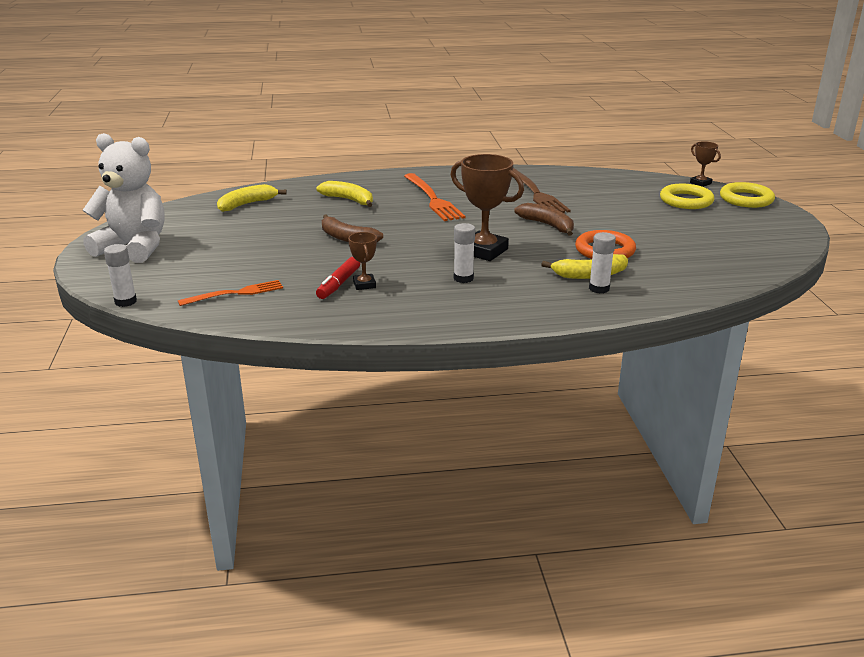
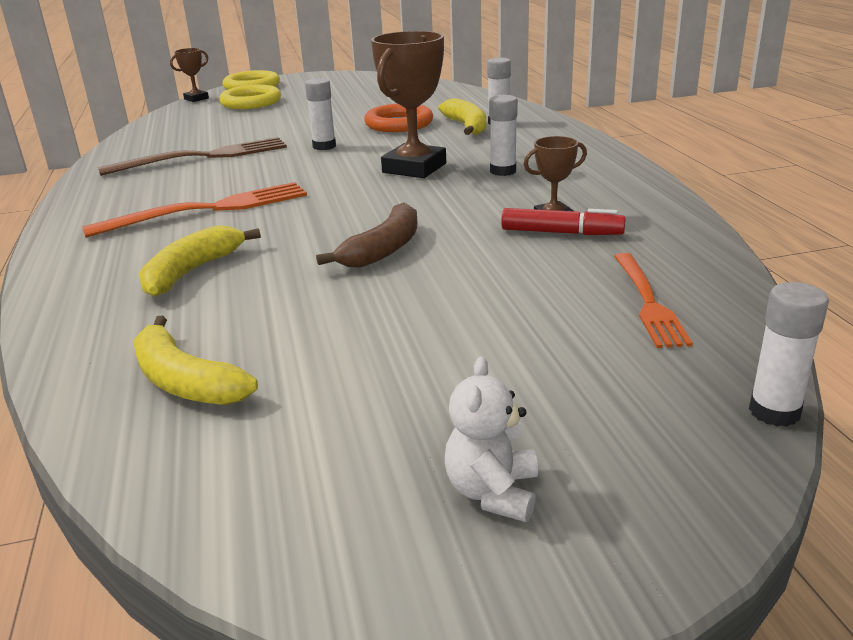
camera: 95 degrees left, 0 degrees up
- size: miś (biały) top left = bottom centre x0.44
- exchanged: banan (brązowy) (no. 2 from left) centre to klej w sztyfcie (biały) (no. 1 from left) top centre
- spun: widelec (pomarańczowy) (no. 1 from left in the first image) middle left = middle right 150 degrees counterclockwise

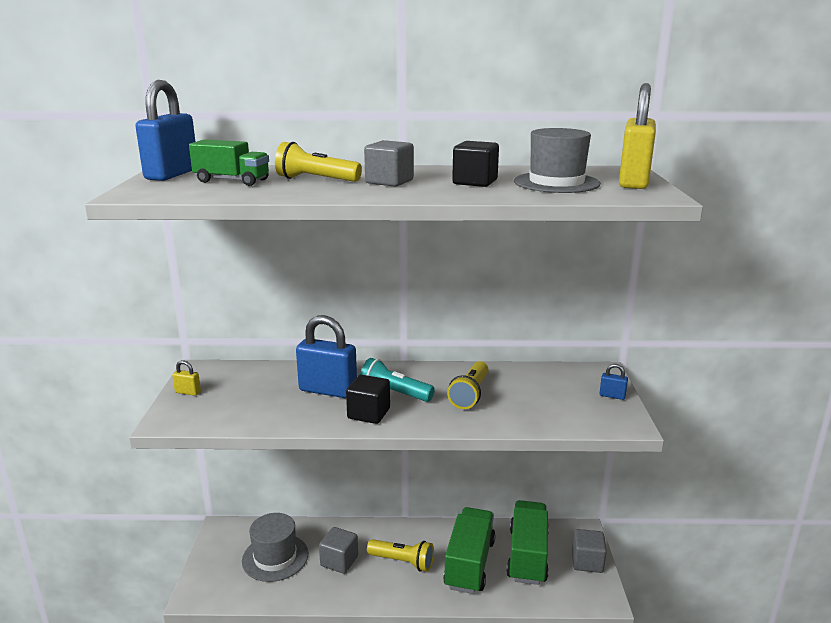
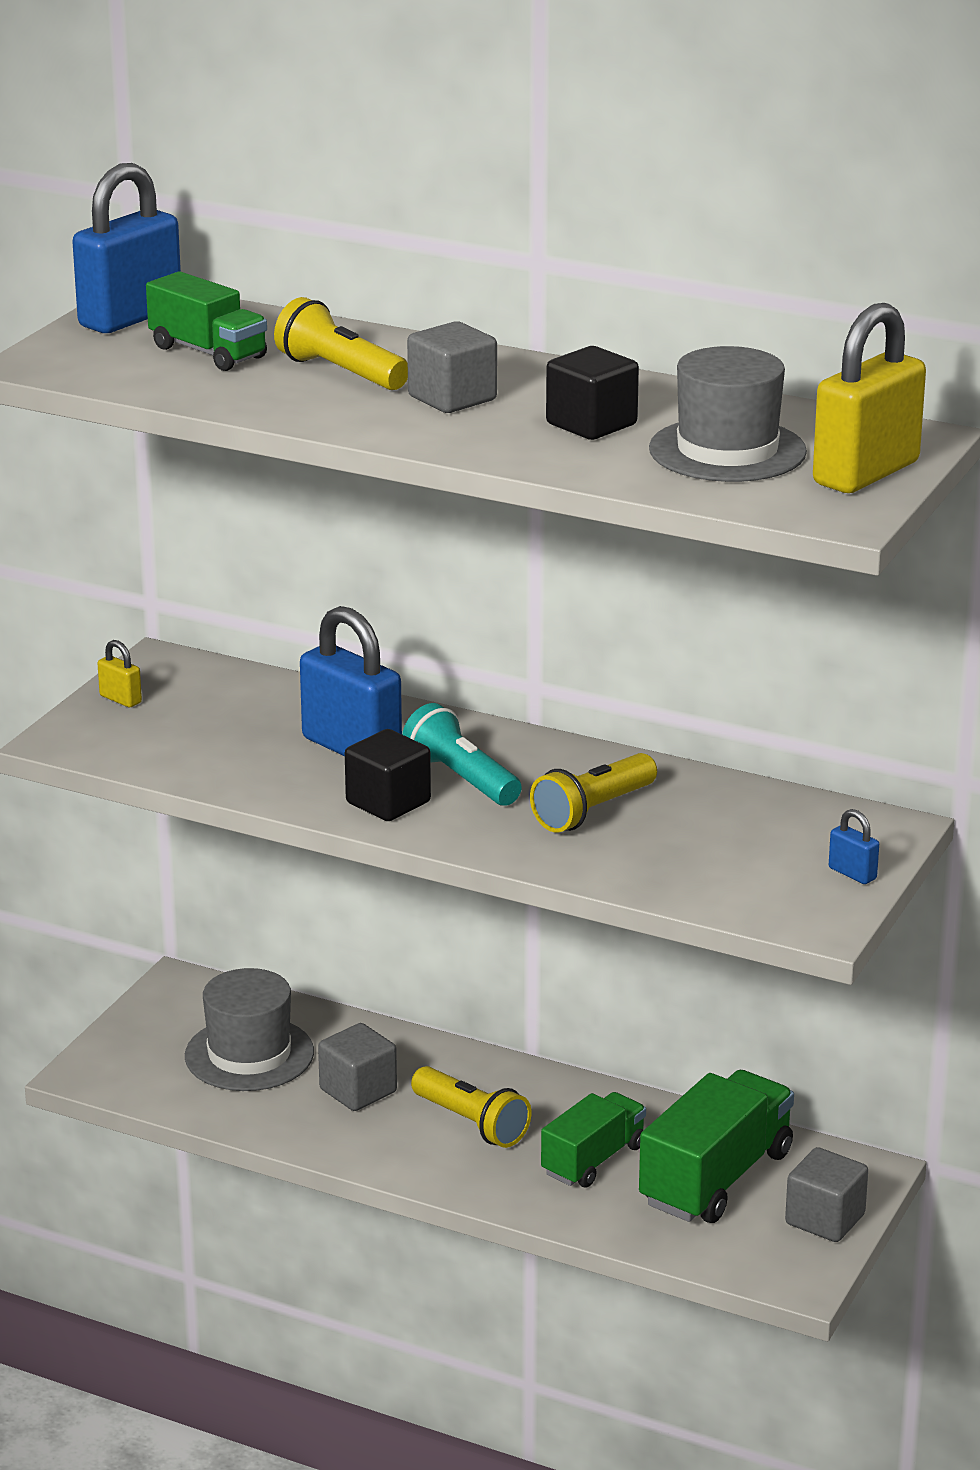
camera: 25 degrees right, 5 degrees up
- size: ciężarówka (zielony) (no. 2 from left) bottom centre = bottom centre x0.64

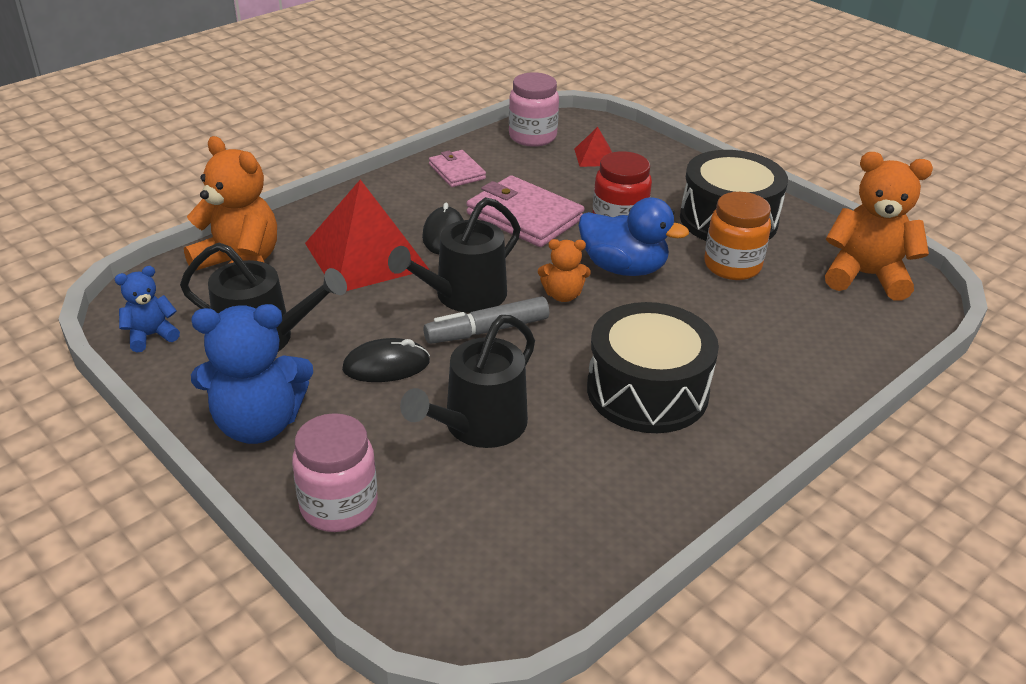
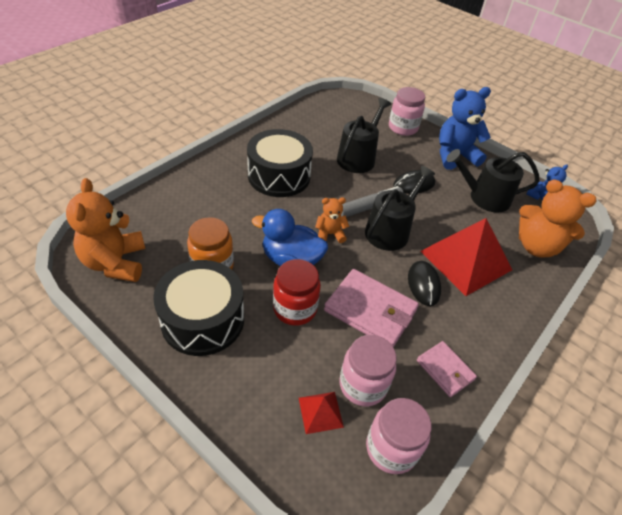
camera: 170 degrees right, 10 degrees up
- spun: miś (pomarańczowy) (no. 3 from left in the first image) top right = middle left 75 degrees clockwise
- appeared: słoik (różowy) (no. 1 from left) bottom centre

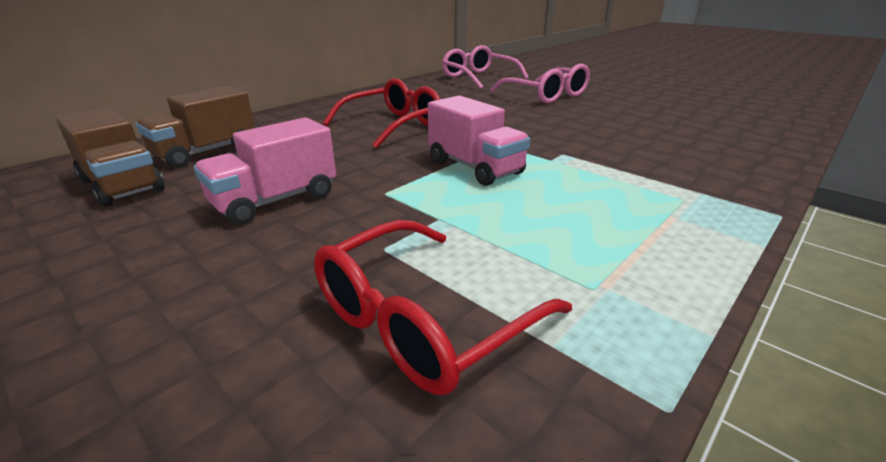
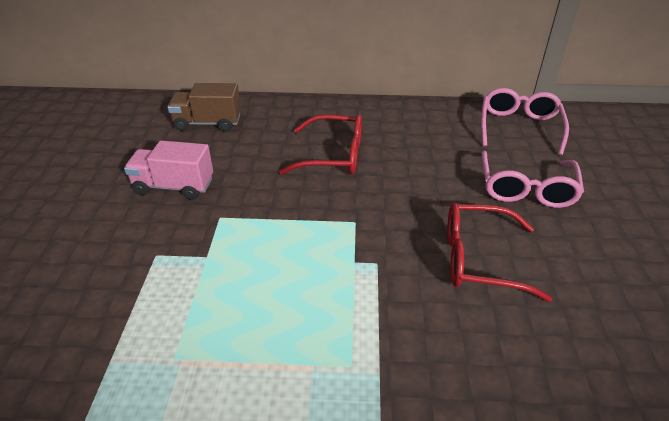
camera: 50 degrees right, 10 degrees up
- missing: ciężarówka (różowy) (no. 2 from left) top centre
- missing: ciężarówka (brązowy) (no. 1 from left) middle left
- relocated: okulary (czerwony) (no. 2 from left) centre to middle right

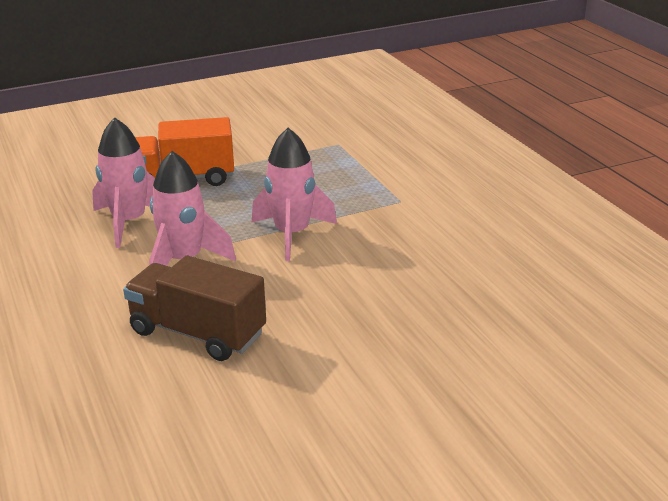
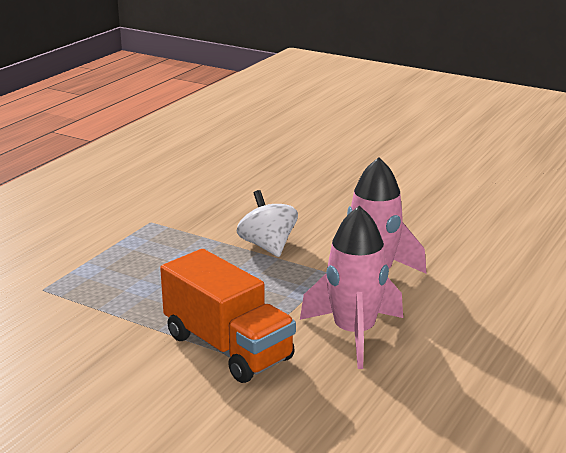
camera: 125 degrees left, 5 degrees down
- exchanged: rakieta (różowy) (no. 3 from left) centre to bączek (biały) centre
- missing: ciężarówka (brązowy) middle left

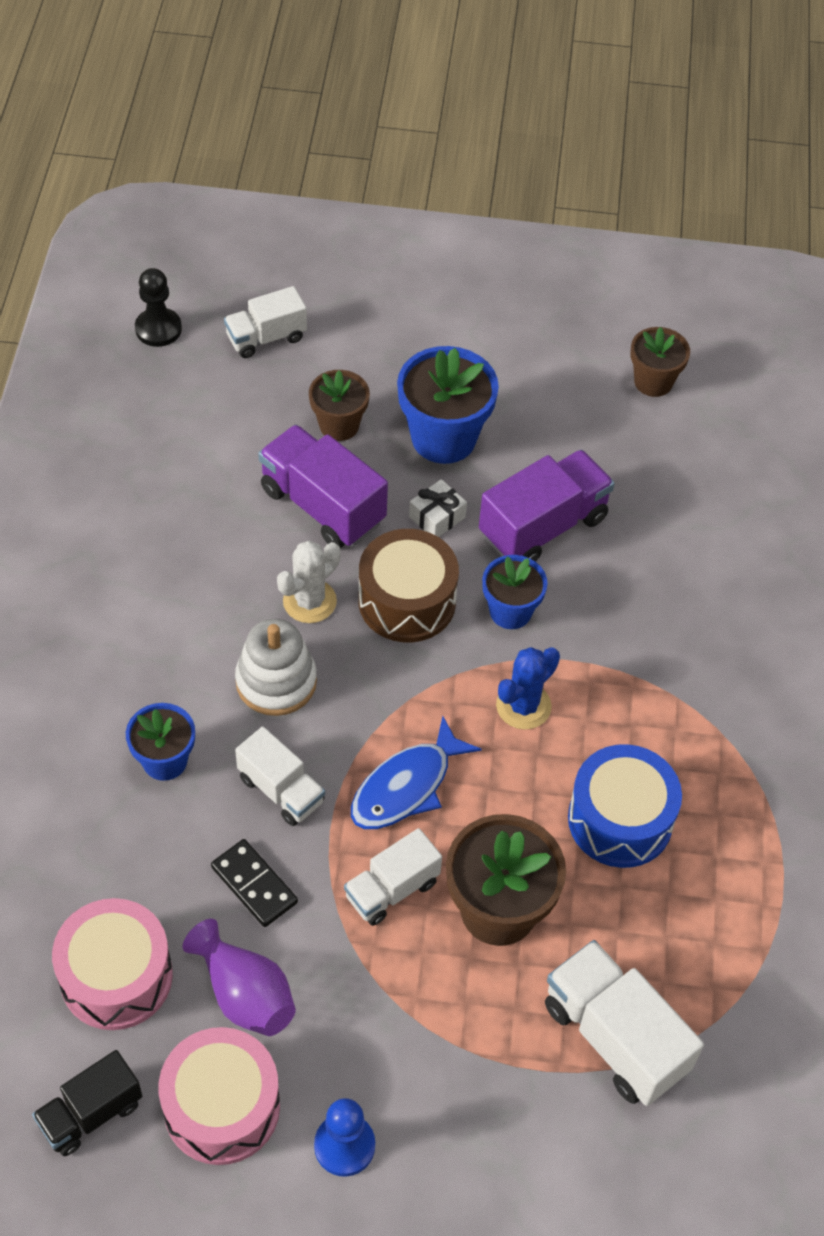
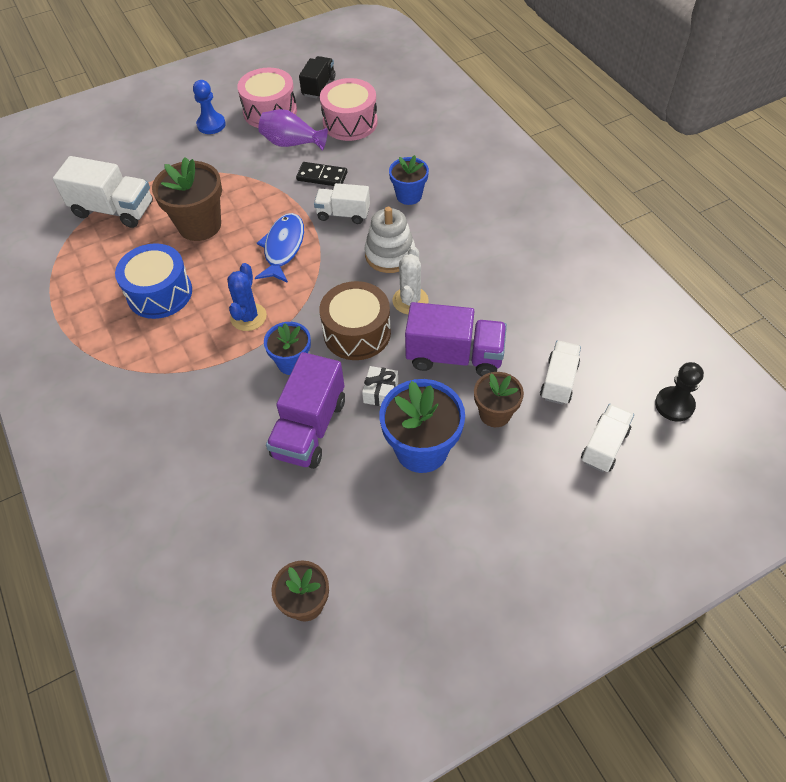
camera: 150 degrees right, 0 degrees up
- relocated: ciężarówka (biały) (no. 3 from left) bottom centre to middle right

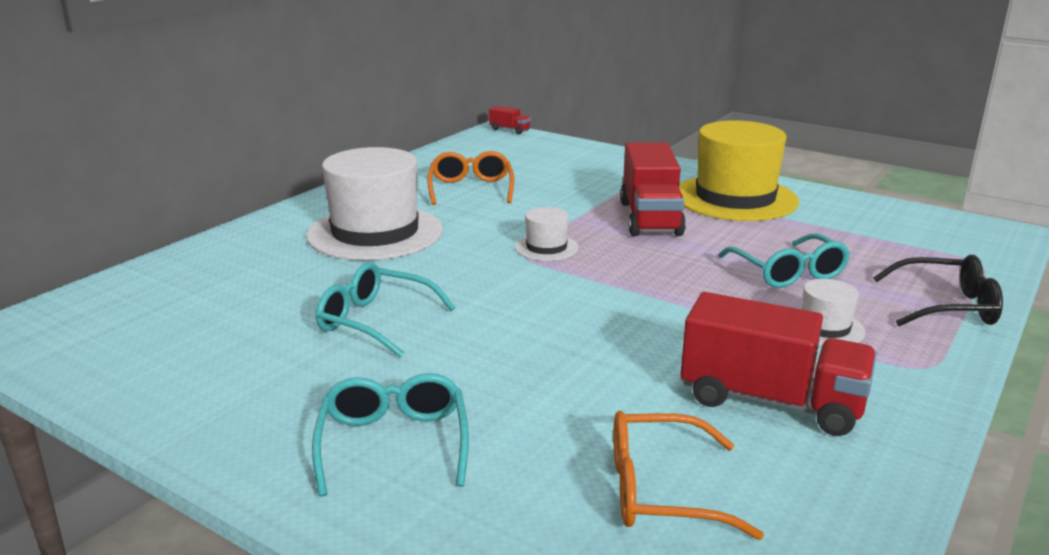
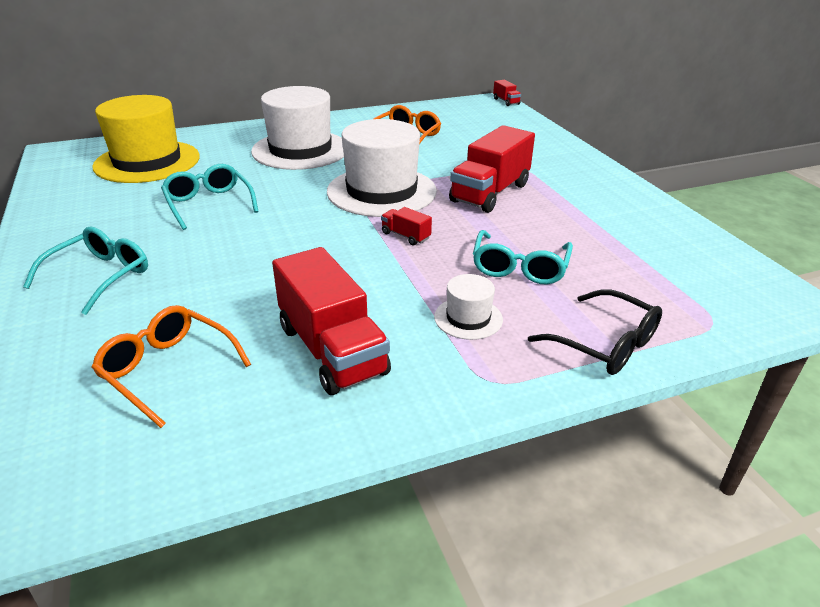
camera: 35 degrees right, 10 degrees up
- relocated: kapelusz (żółty) top right to top left
- size: kapelusz (biały) (no. 2 from left) centre = top centre x2.19
- appeared: ciężarówka (czerwony) (no. 2 from left) centre

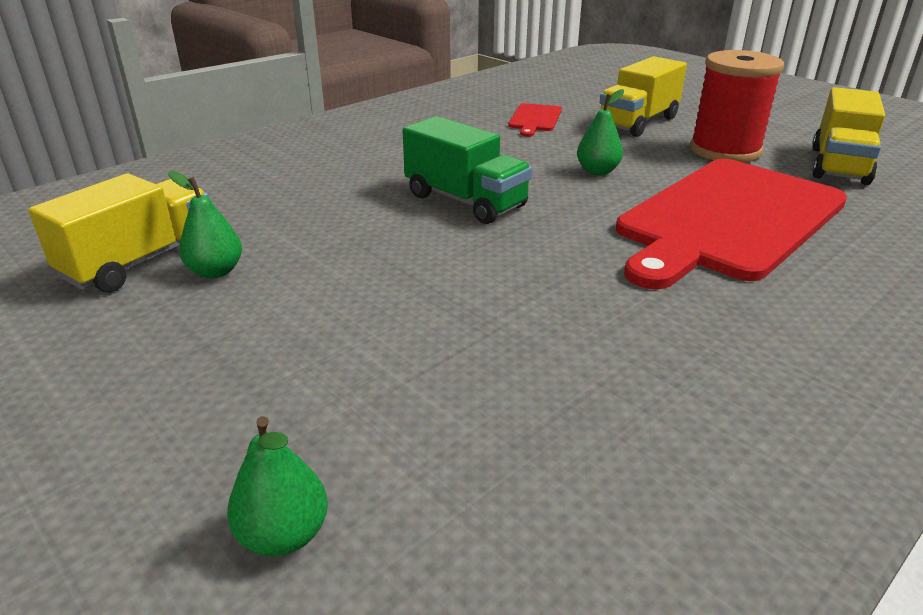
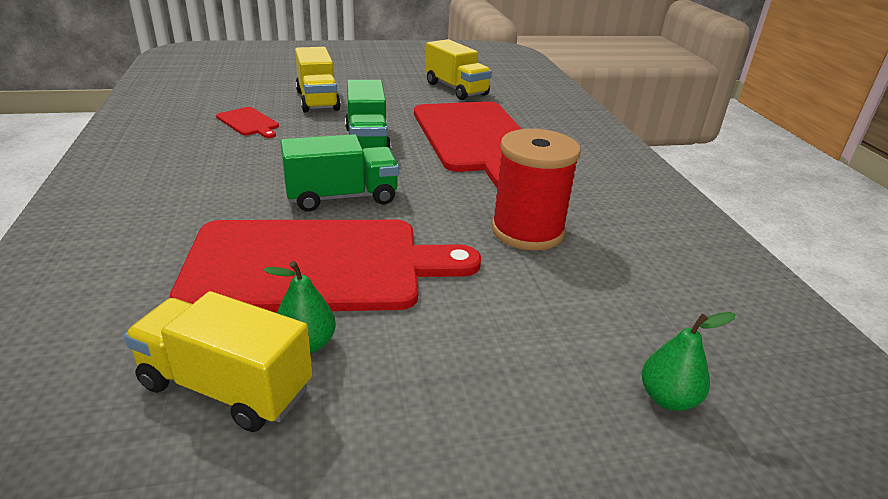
camera: 60 degrees left, 0 degrees up
- relocated: szpulka (czerwony) top right to centre
- exchanged: gruszka (zielony) (no. 3 from left) top centre to ciężarówka (zielony) (no. 2 from left) top centre
- spun: ciężarówka (żółty) (no. 1 from left) middle left = bottom left 45 degrees counterclockwise
- appeared: deska do krojenia (czerwony) (no. 2 from left) centre

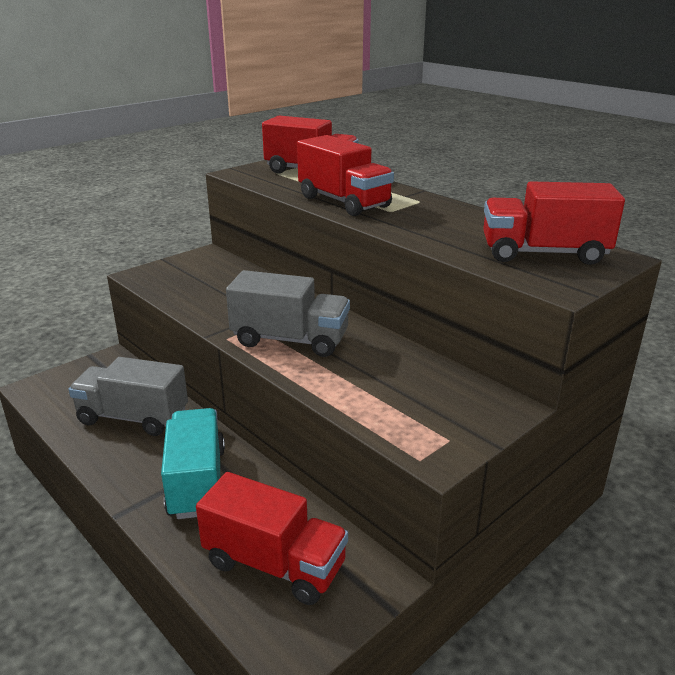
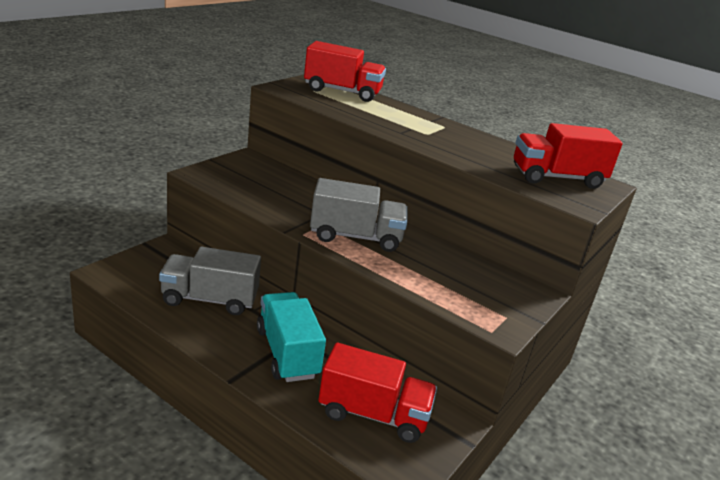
camera: 15 degrees left, 0 degrees up
- missing: ciężarówka (czerwony) (no. 3 from left) top centre

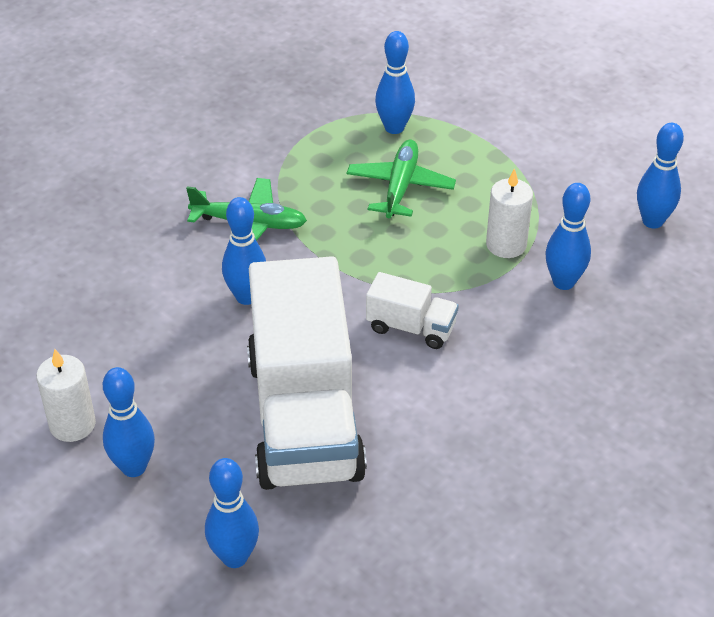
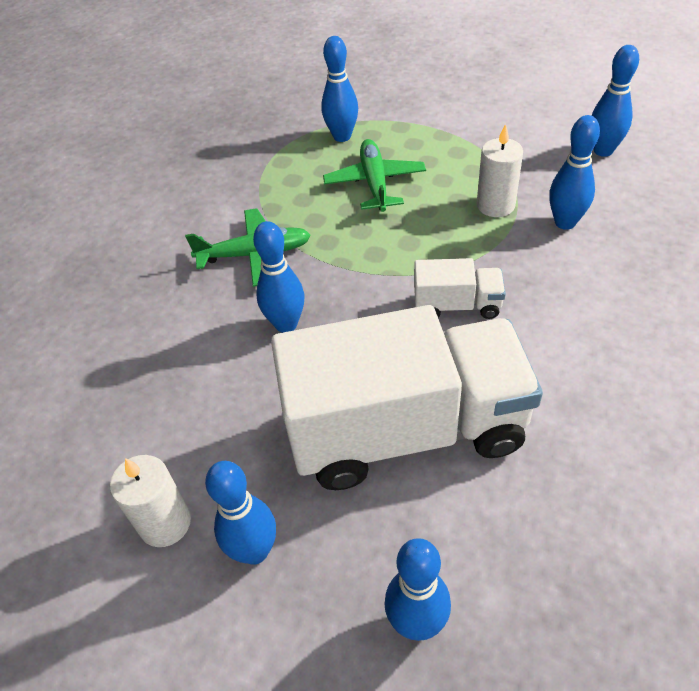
camera: 15 degrees left, 5 degrees up
- spun: ciężarówka (biały) (no. 1 from left) centre = centre 75 degrees counterclockwise

